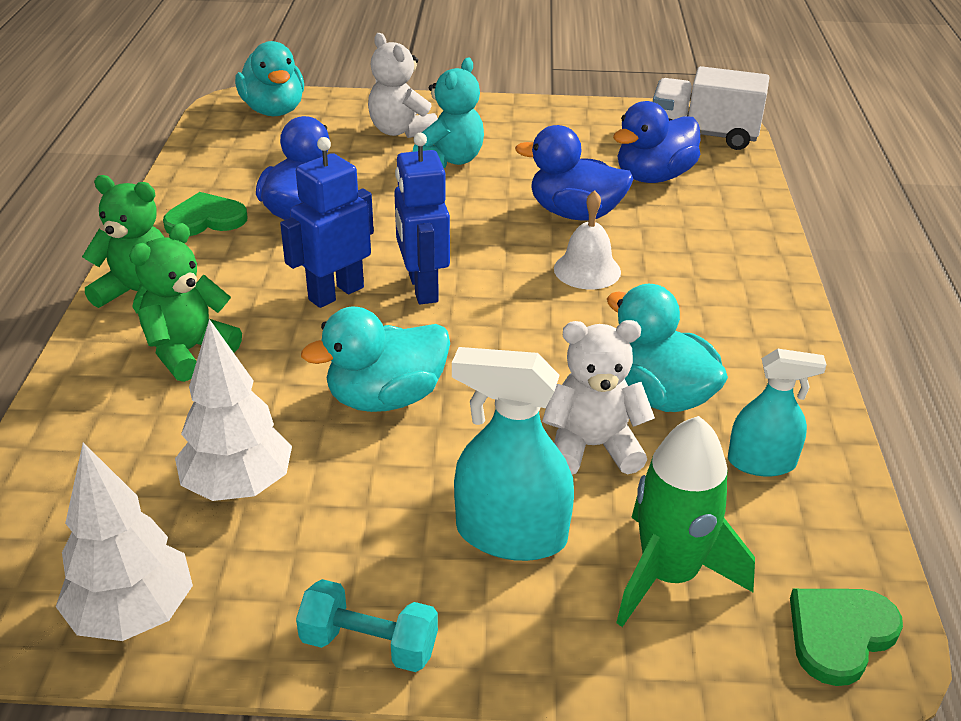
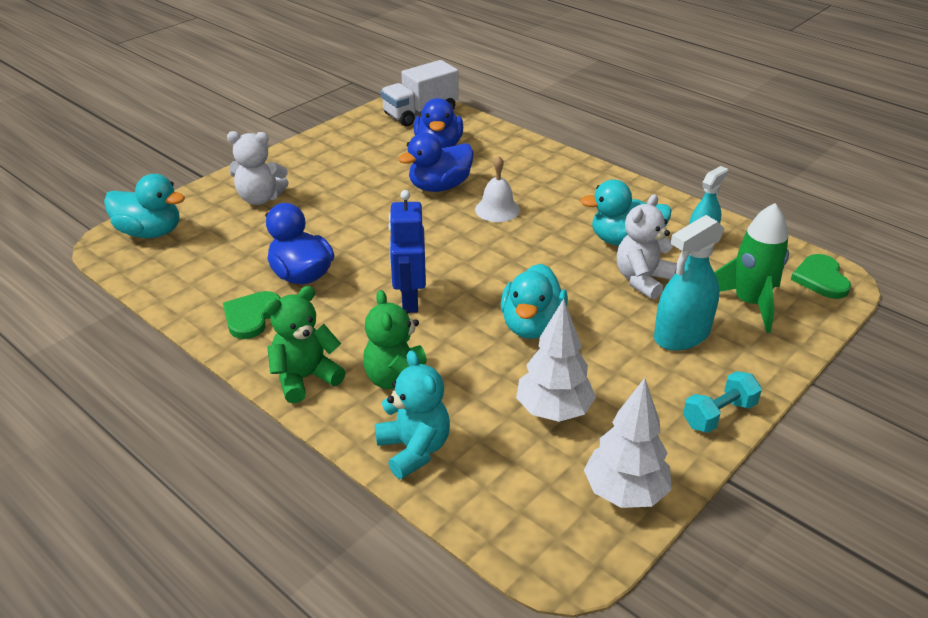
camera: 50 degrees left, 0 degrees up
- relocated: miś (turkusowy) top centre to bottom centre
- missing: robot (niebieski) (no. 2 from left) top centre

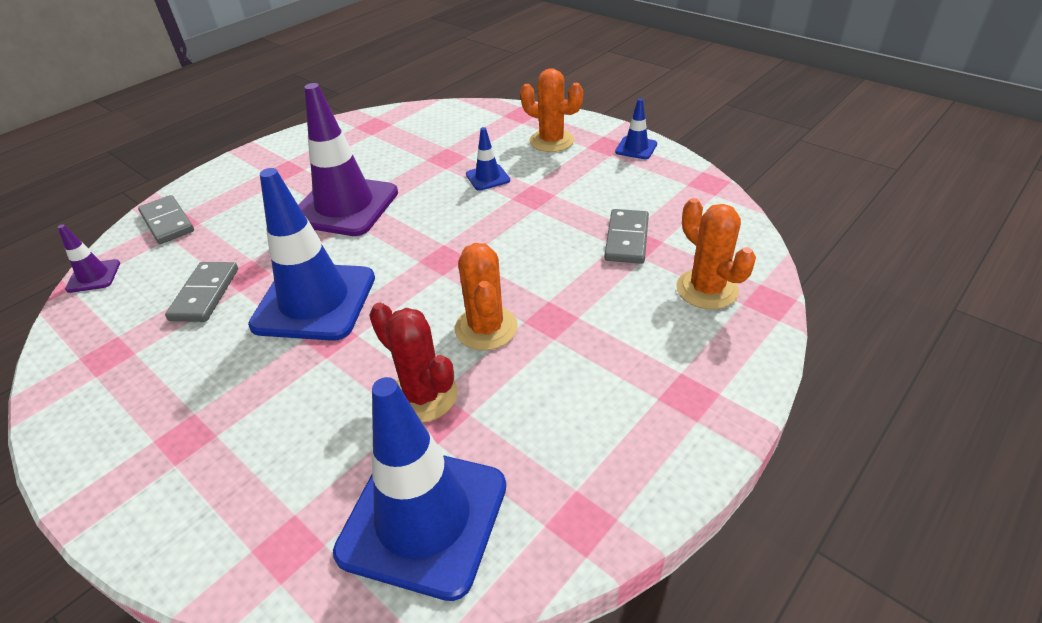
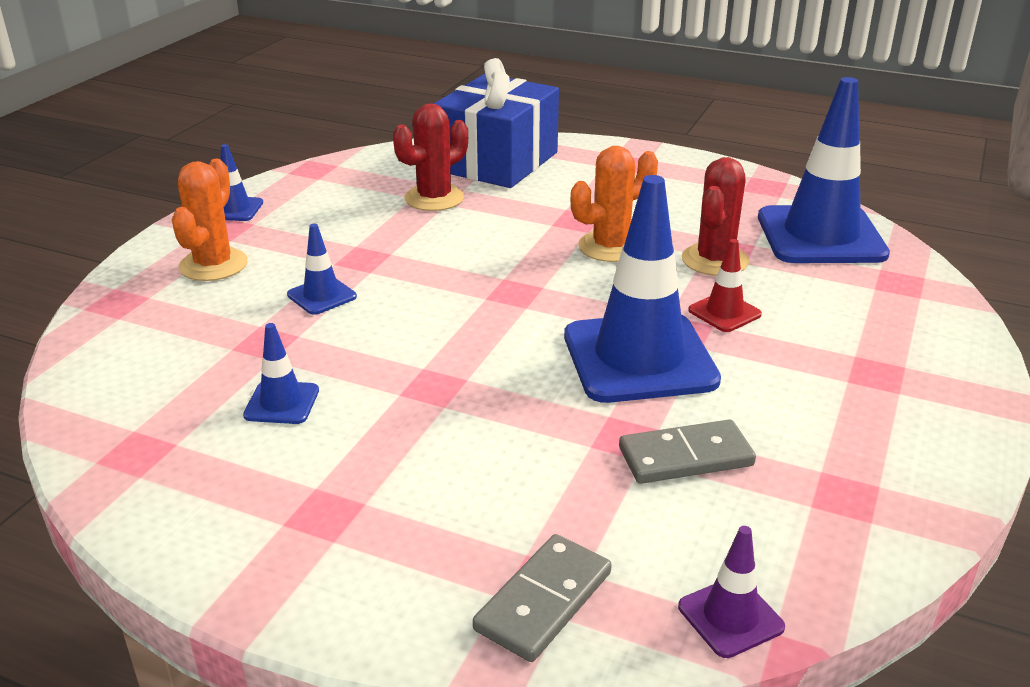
camera: 110 degrees left, 10 degrees down
- missing: pachołek (fioletowy) (no. 2 from left) top centre
- exchanged: kaktus (pomarańczowy) (no. 3 from left) middle right to prezent (niebieski) top centre
- exchanged: kostka domina (szary) (no. 3 from left) centre to kaktus (czerwony) (no. 1 from left) top centre
- appeared: pachołek (czerwony) middle right
- appeared: pachołek (niebieski) (no. 2 from left) middle left

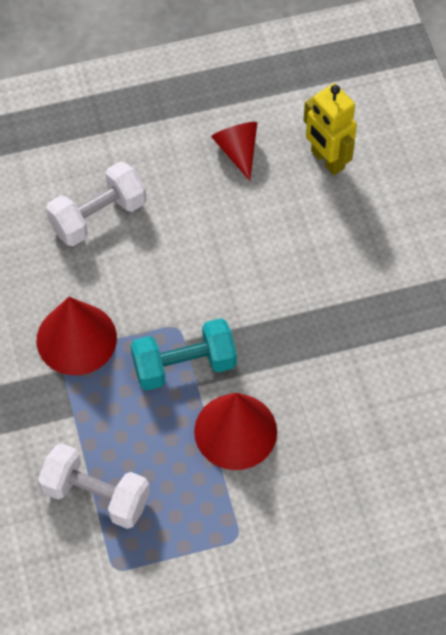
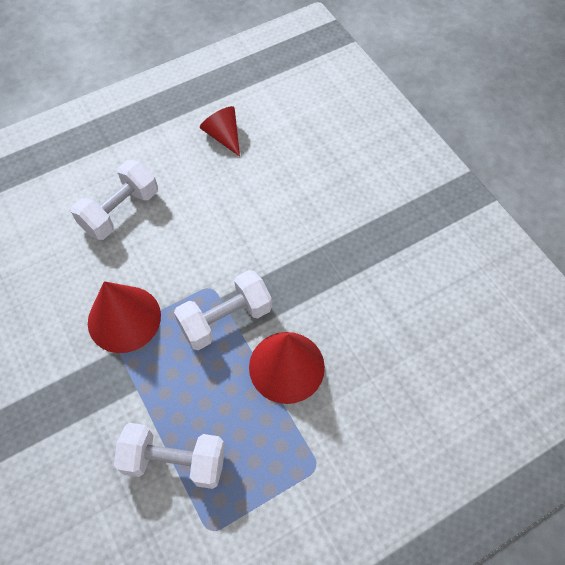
camera: 15 degrees left, 0 degrees up
- missing: robot (żółty) top right
- colour: hantel (turkusowy) centre to hantel (biały) (no. 3 from left) centre

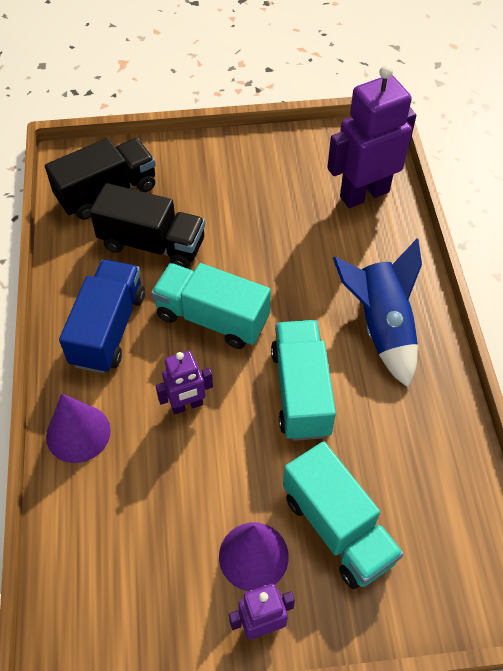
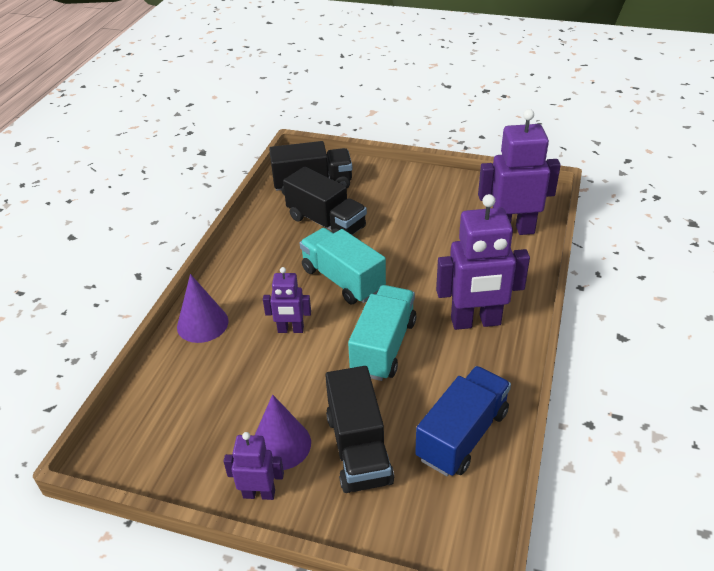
camera: 25 degrees right, 15 degrees down
- exchanged: rakieta (niebieski) middle right to robot (fioletowy) (no. 3 from left) middle right
- relocated: ciężarówka (niebieski) middle left to bottom centre
- colour: ciężarówka (turkusowy) (no. 3 from left) bottom right to ciężarówka (czarny) (no. 3 from left) bottom centre

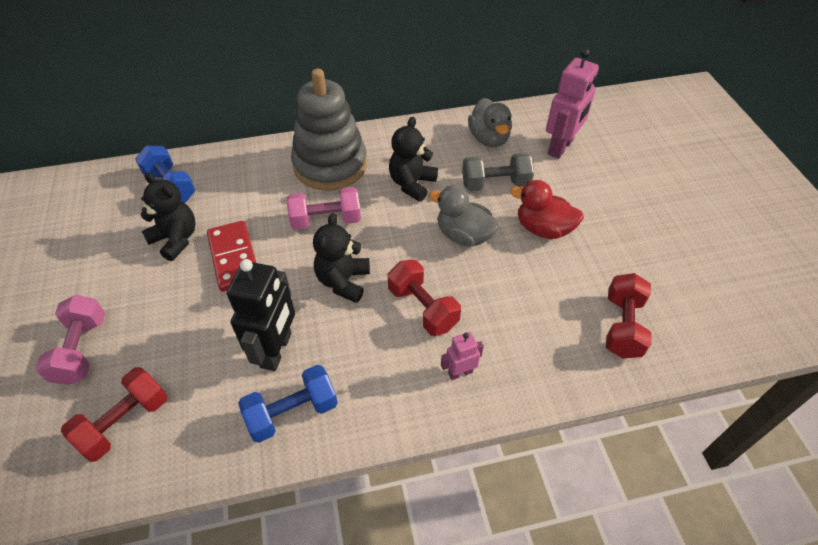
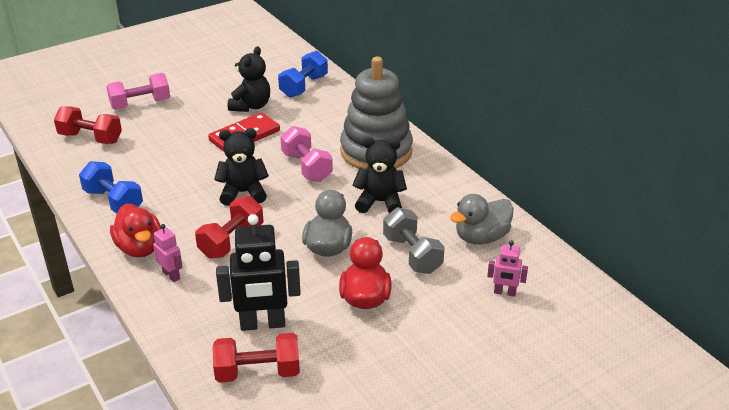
camera: 70 degrees right, 15 degrees down
- size: robot (różowy) (no. 2 from left) top right = middle right x0.51
- relocated: robot (czarny) middle left to centre
- appeared: kaczka (czerwony) (no. 1 from left) middle left

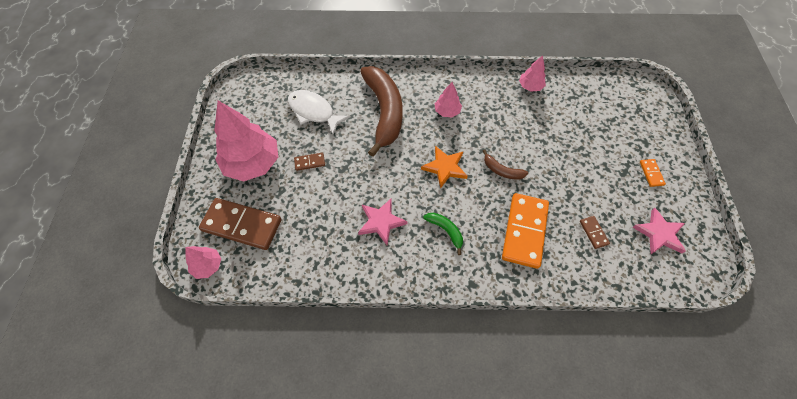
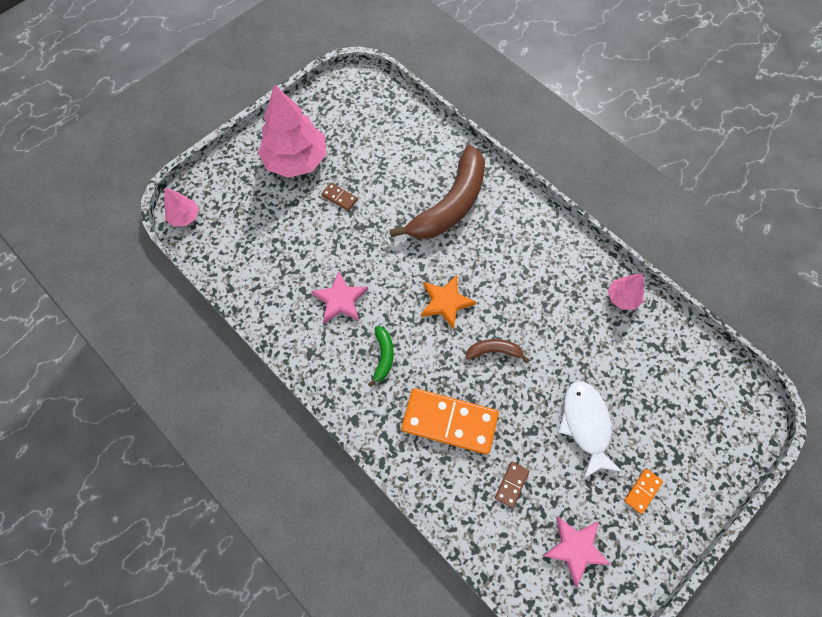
camera: 45 degrees right, 5 degrees up
- missing: drzewko (różowy) (no. 3 from left) top centre
- relocated: ryba (biały) top centre to bottom right
- spun: banan (brązowy) (no. 2 from left) centre = centre 105 degrees clockwise
- spun: kostka domina (pomarańczowy) (no. 1 from left) centre = bottom centre 45 degrees clockwise
- missing: kostka domina (brązowy) (no. 1 from left) middle left

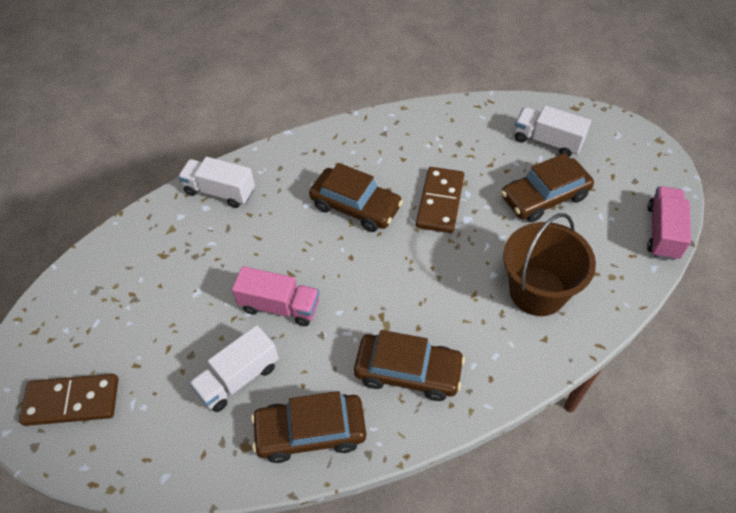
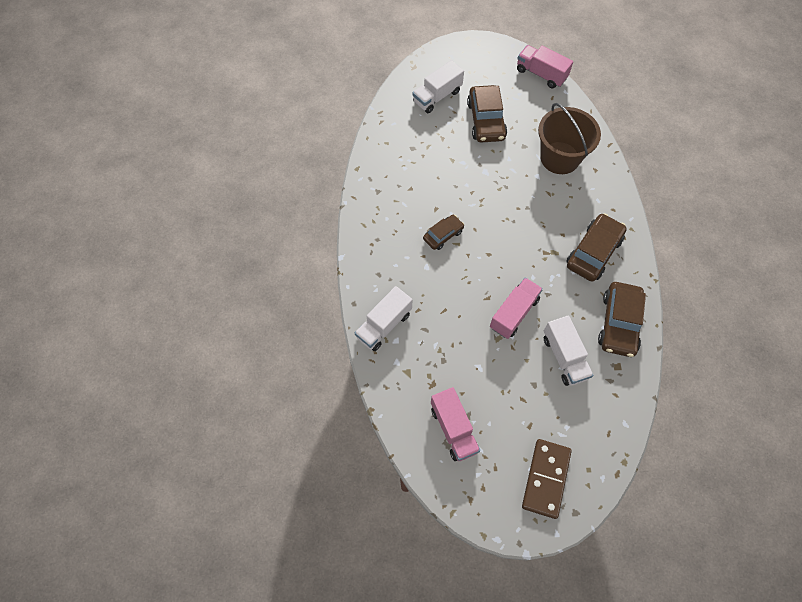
camera: 70 degrees left, 10 degrees up
- size: samochód (brązowy) (no. 2 from left in the first image) centre = centre x0.59
- missing: kostka domina (brązowy) (no. 2 from left) centre
- appeared: ciężarówka (różowy) (no. 1 from left) bottom centre

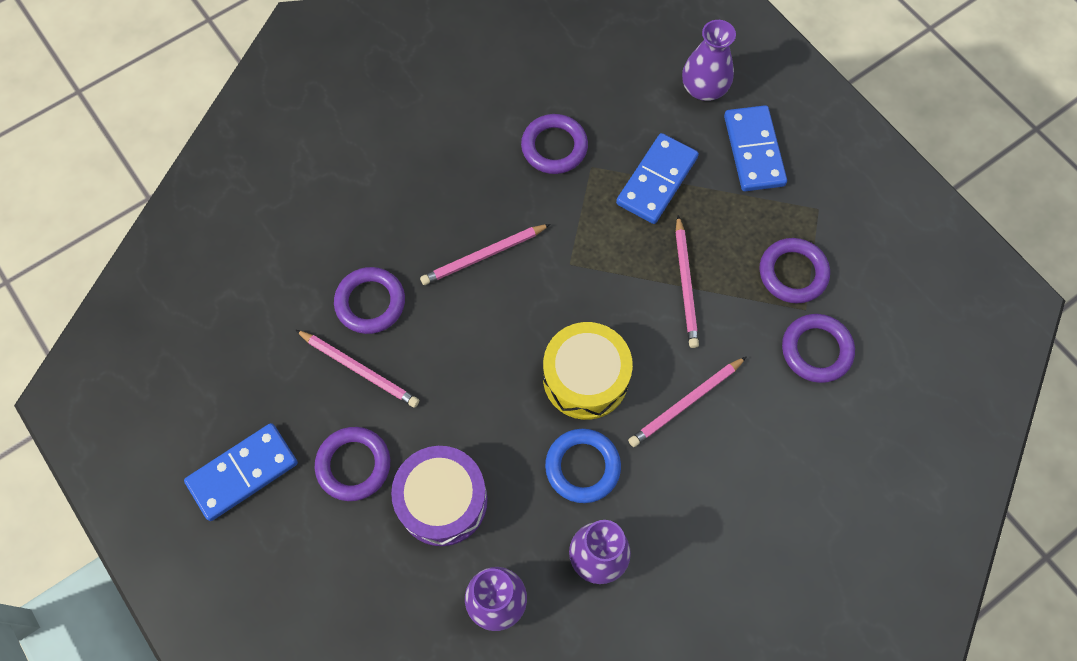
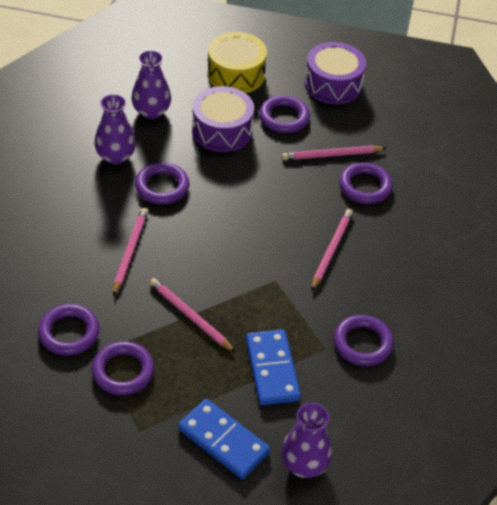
camera: 135 degrees right, 20 degrees down
- relocated: bęben (żółty) centre to top centre
- exchanged: kostka domina (niebieski) (no. 1 from left) bottom left to bęben (fioletowy) (no. 2 from left) top right
- colour: pierścień (niebieski) bottom centre to pierścień (fioletowy) (no. 3 from left) middle left

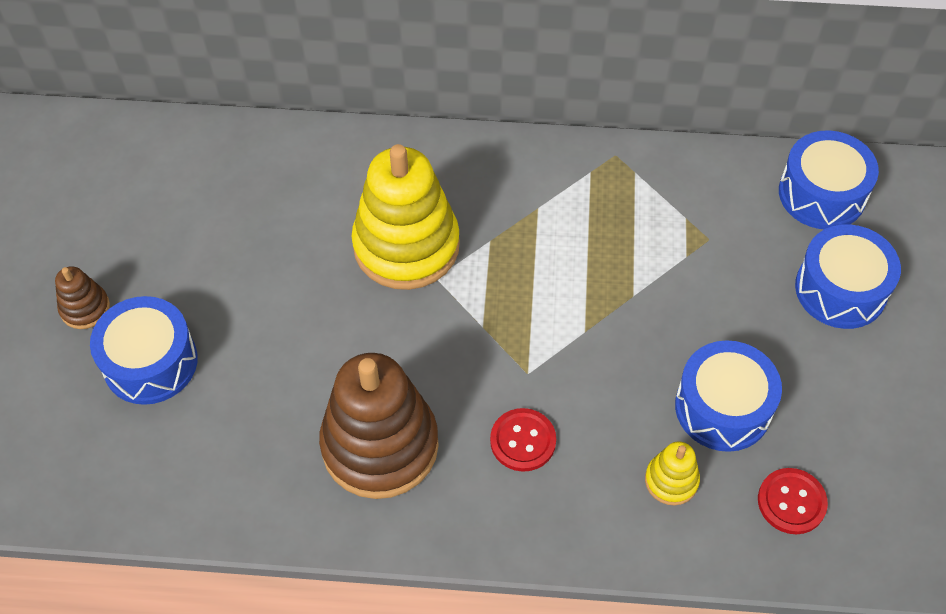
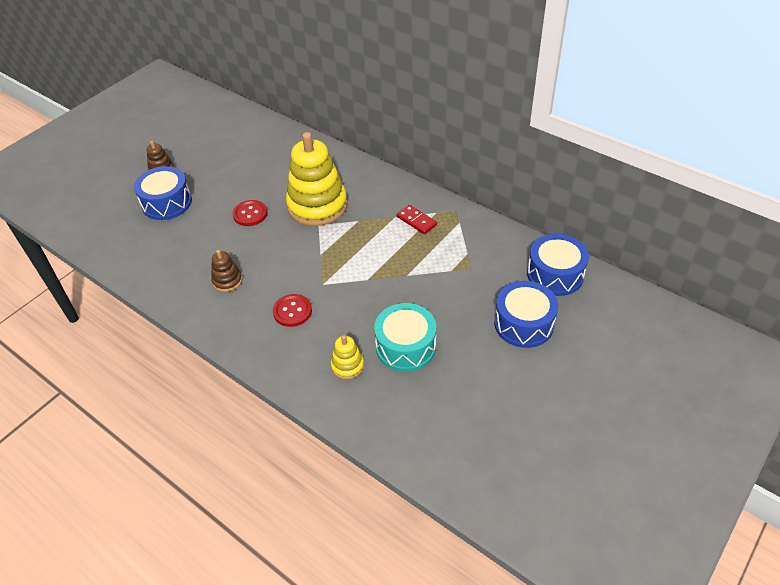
camera: 35 degrees right, 10 degrees down
- colour: bęben (niebieski) (no. 2 from left) middle right to bęben (turkusowy) centre
- size: zabawka nakładanka (brązowy) (no. 2 from left) bottom centre = middle left x0.45
- relocated: guzik (czerwony) (no. 2 from left in the first image) bottom right to guzik (czerwony) (no. 1 from left) middle left
- appeared: kostka domina (czerwony) centre

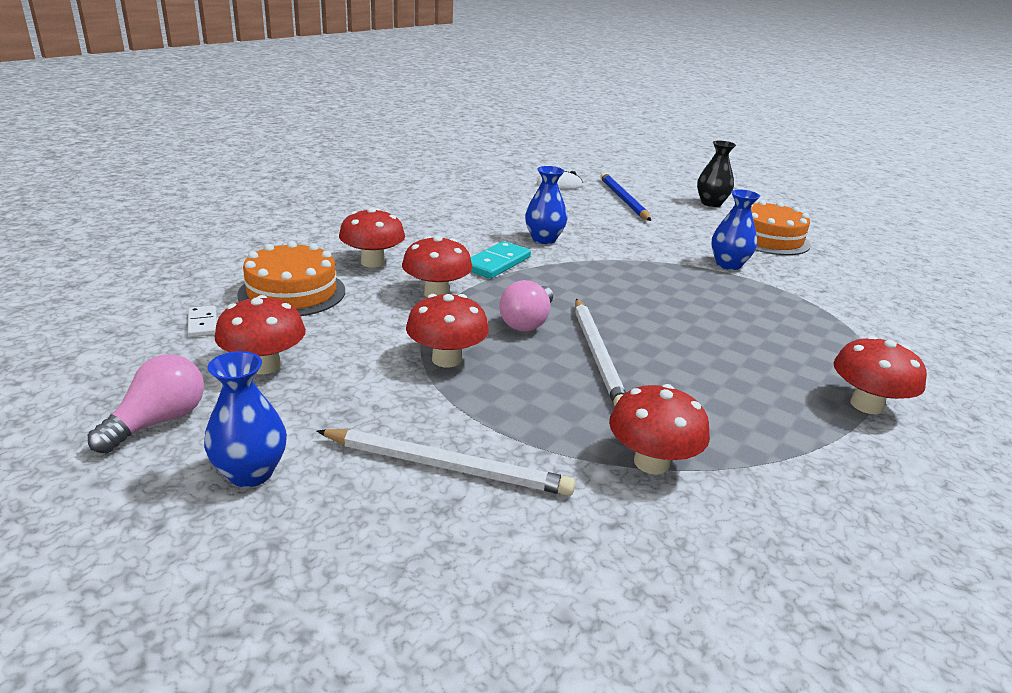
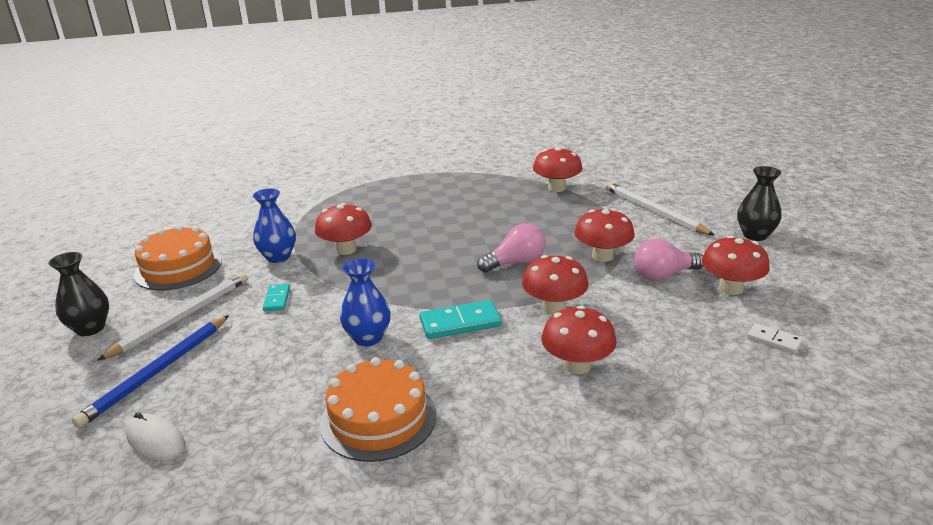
camera: 135 degrees left, 0 degrees up
- relocated: tort (pomarańczowy) (no. 1 from left in the first image) middle left to tort (pomarańczowy) (no. 2 from left) bottom centre
- relocated: ołówek (biały) (no. 2 from left in the first image) centre to ołówek (biały) (no. 1 from left) middle left
- spun: kostka domina (biały) middle left = middle right 75 degrees counterclockwise
- relocated: grzyb (czerwony) (no. 6 from left in the first image) middle right to grzyb (czerwony) (no. 1 from left) centre
- colour: wazon (niebieski) (no. 1 from left) middle left to wazon (czarny) (no. 2 from left) middle right
- relocated: żarówka (różowy) (no. 1 from left in the first image) middle left to żarówka (różowy) (no. 2 from left) middle right
- appeared: kostka domina (turkusowy) (no. 1 from left) middle left

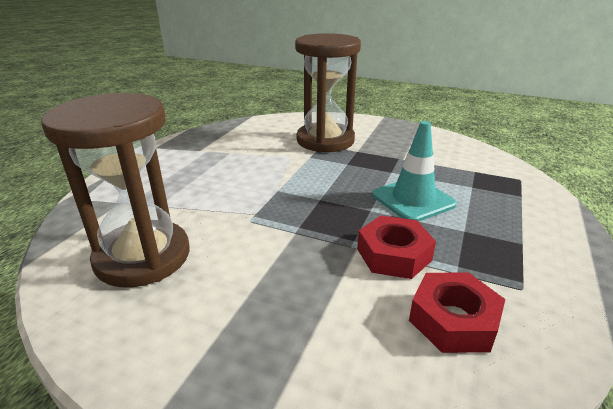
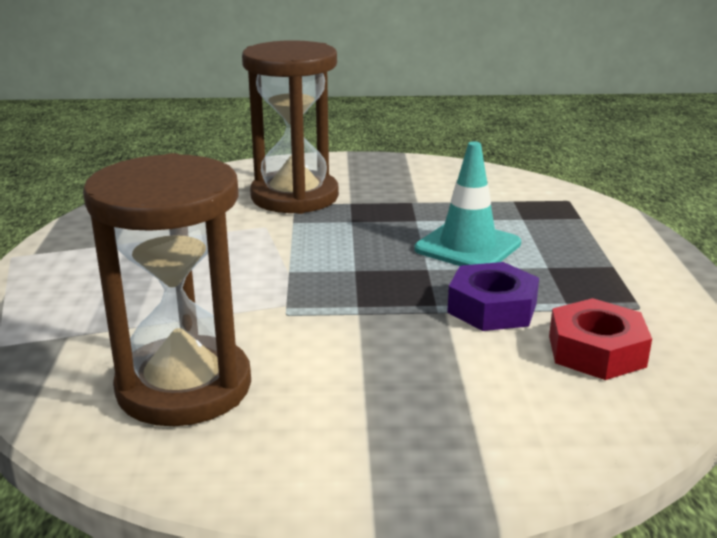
camera: 25 degrees left, 5 degrees down
- colour: nakrętka (czerwony) (no. 1 from left) centre to nakrętka (fioletowy) middle right

